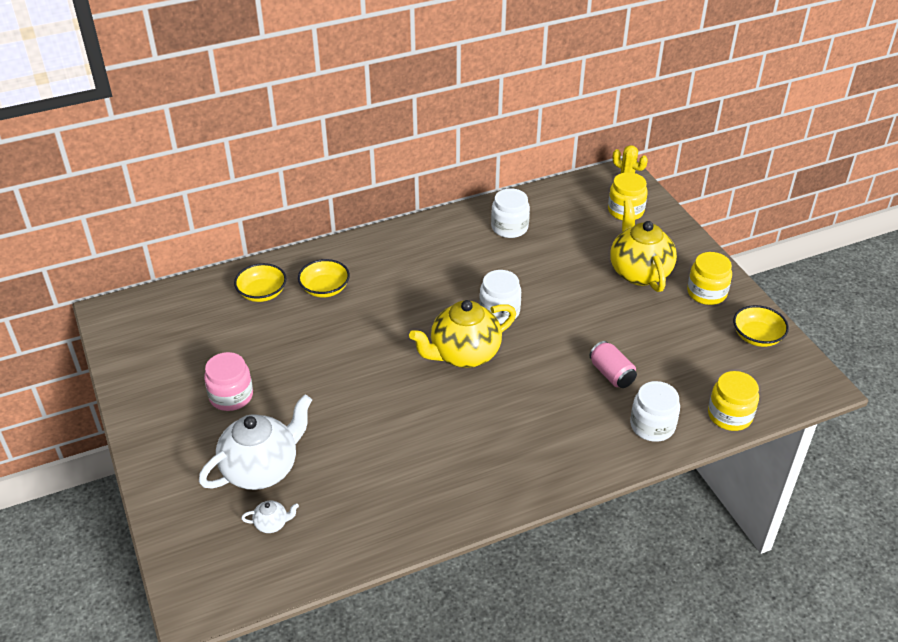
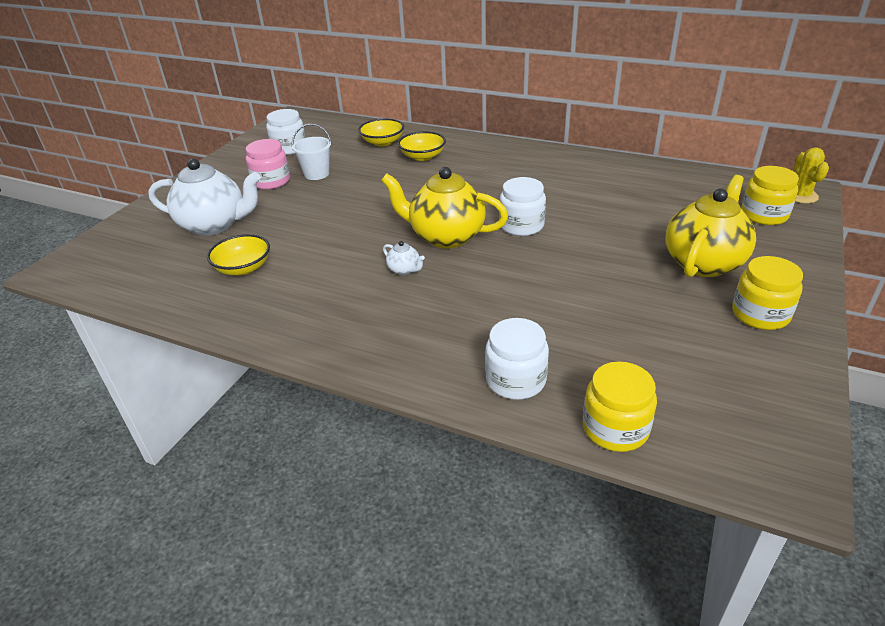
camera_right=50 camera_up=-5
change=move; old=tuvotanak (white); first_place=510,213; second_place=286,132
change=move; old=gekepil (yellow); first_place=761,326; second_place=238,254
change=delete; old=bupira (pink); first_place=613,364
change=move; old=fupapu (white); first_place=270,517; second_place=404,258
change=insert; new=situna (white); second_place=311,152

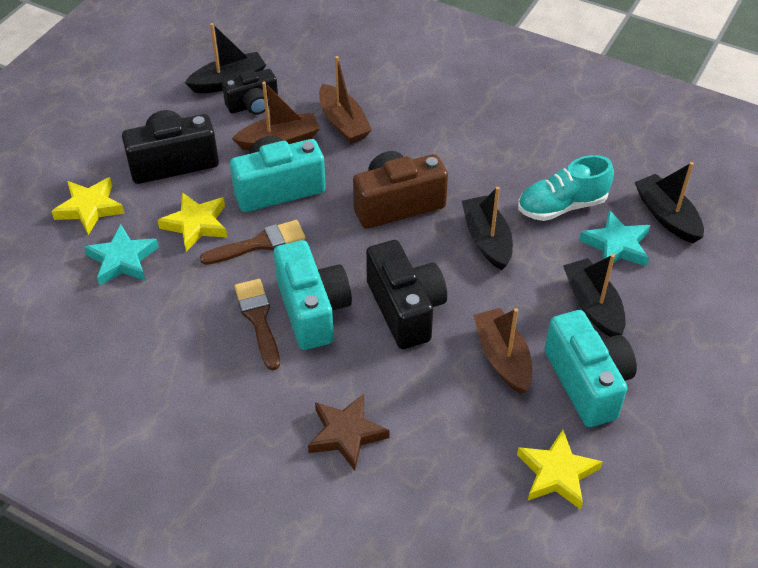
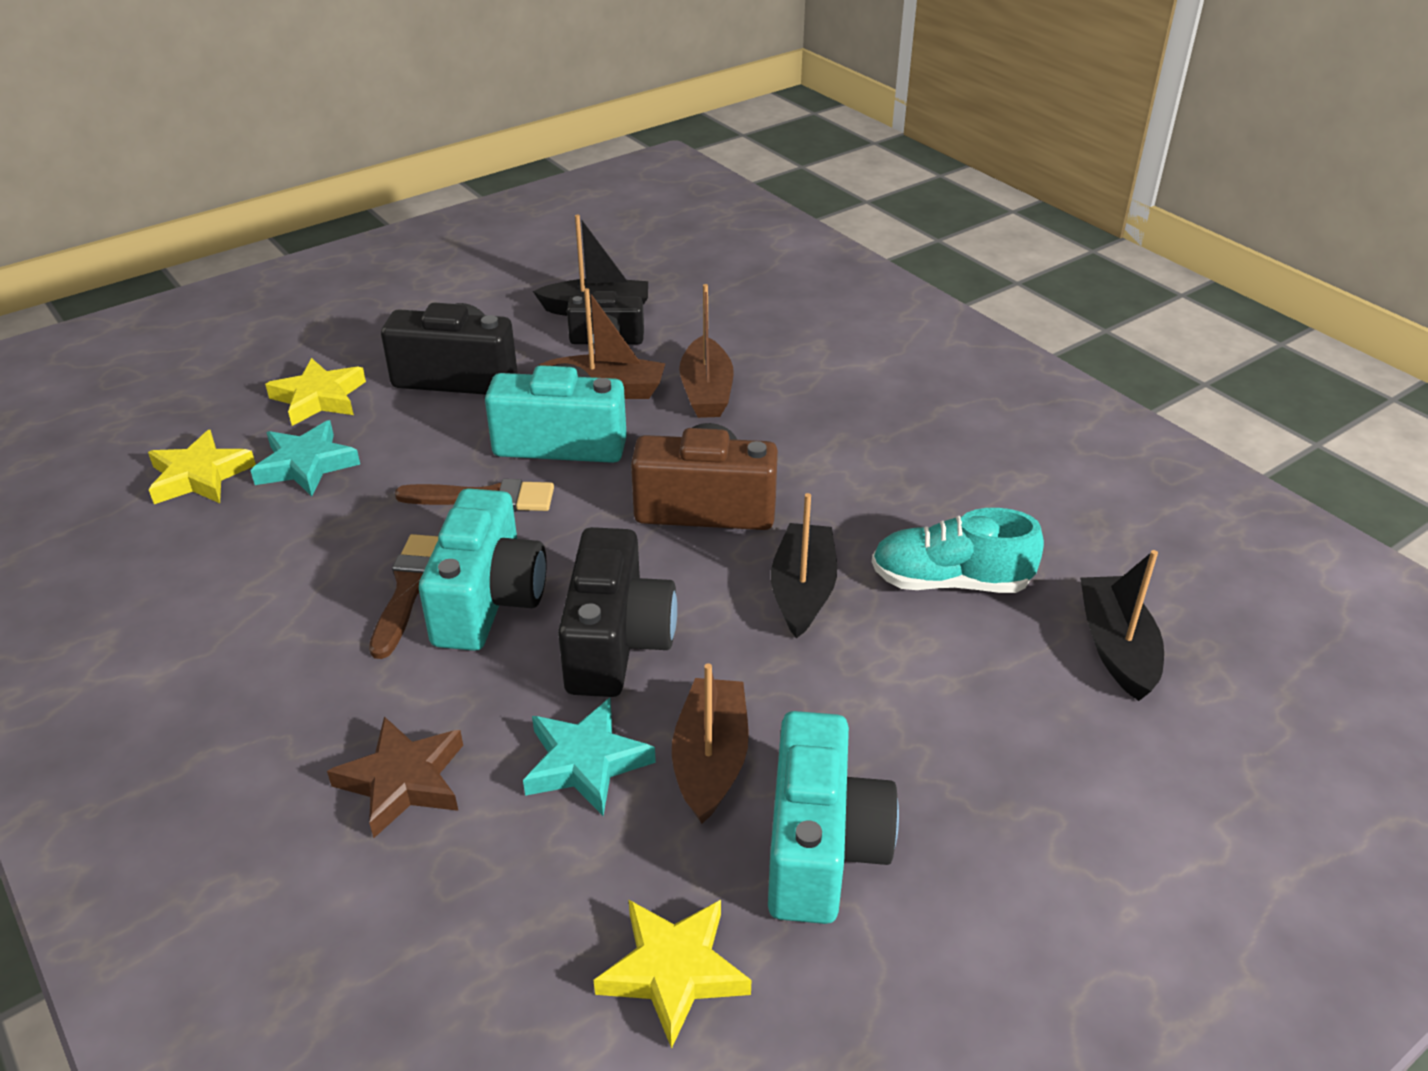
camera_right=25 camera_up=-10
change=move; old=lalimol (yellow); first_place=192,222; second_place=202,467
change=move; old=lalimol (turquoise); first_place=614,238; second_place=589,757
change=delete; old=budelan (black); first_place=594,295

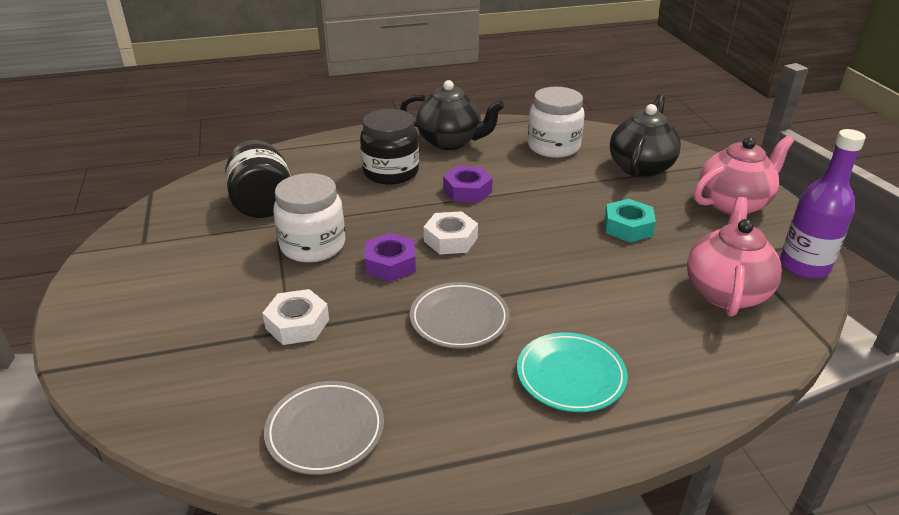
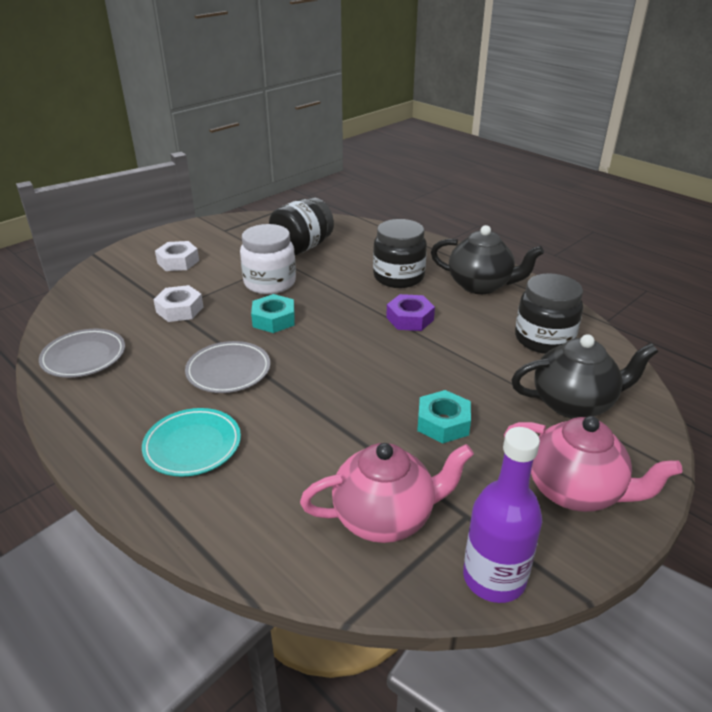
camera_right=60 camera_up=0
change=rotate; old=fupapu (black); first_place=452,115; second_place=487,259; degrees=-60
change=recolor; old=tuvotanak (white); new=tuvotanak (black); first_place=556,122; second_place=549,313
change=move; old=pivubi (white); first_place=451,232; second_place=177,256
change=recolor; old=pivubi (purple); new=pivubi (turquoise); first_place=390,257; second_place=273,313

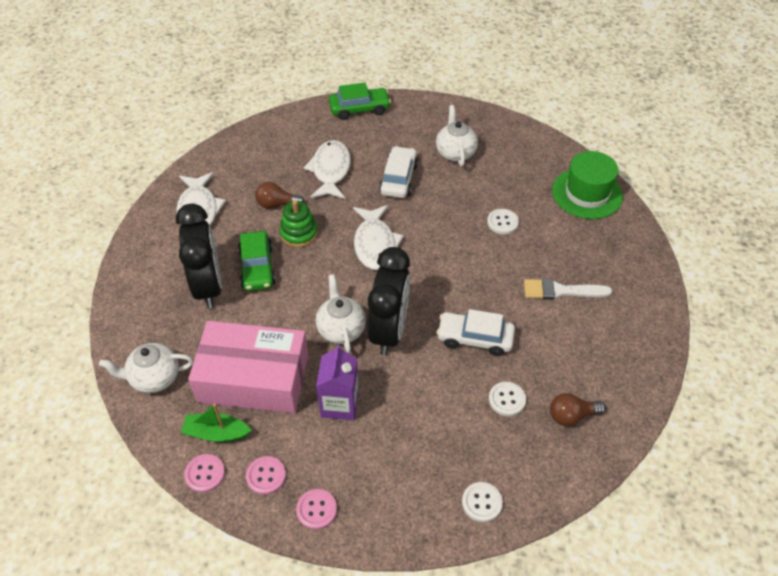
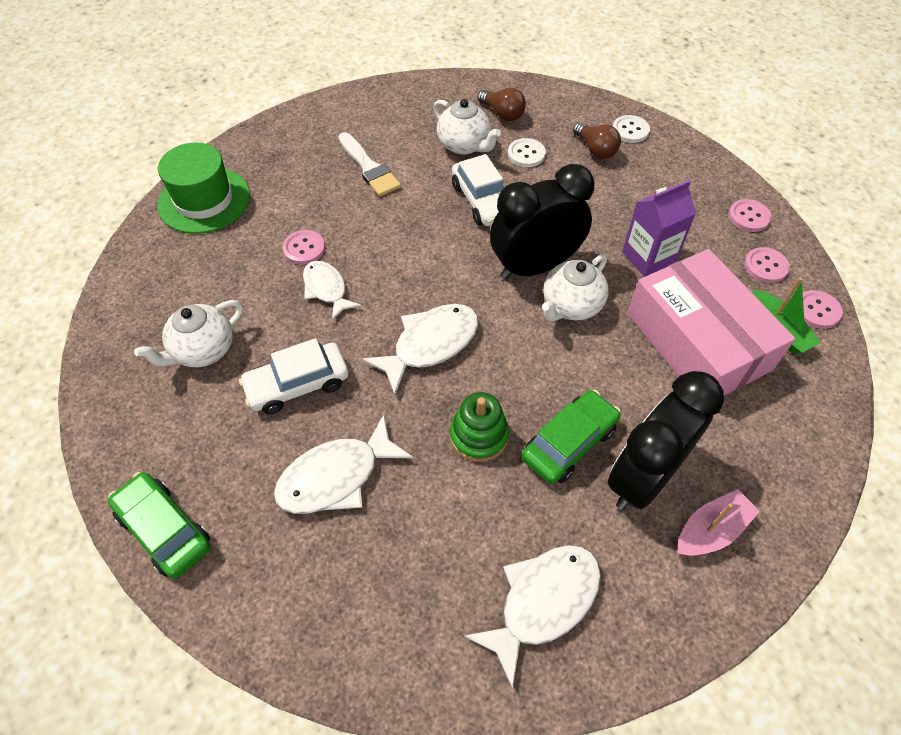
camera_right=-125 camera_up=5
change=move; old=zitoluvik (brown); first_place=279,195; second_place=597,140
change=recolor; old=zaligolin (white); new=zaligolin (pink); first_place=503,221; second_place=303,247
change=move; old=fupapu (white); first_place=146,368; second_place=467,127
change=insert; new=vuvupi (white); second_place=332,290
change=insert; new=budelan (pink); second_place=719,522

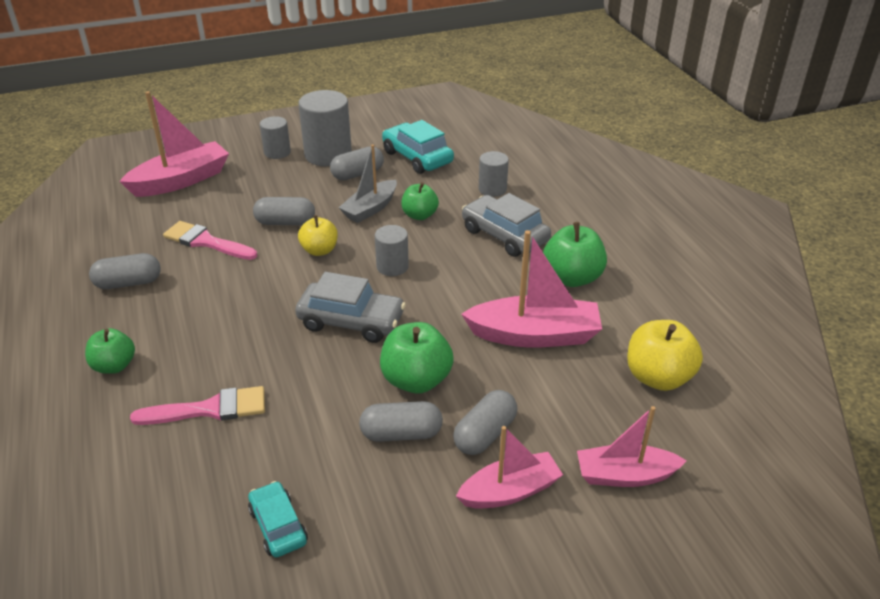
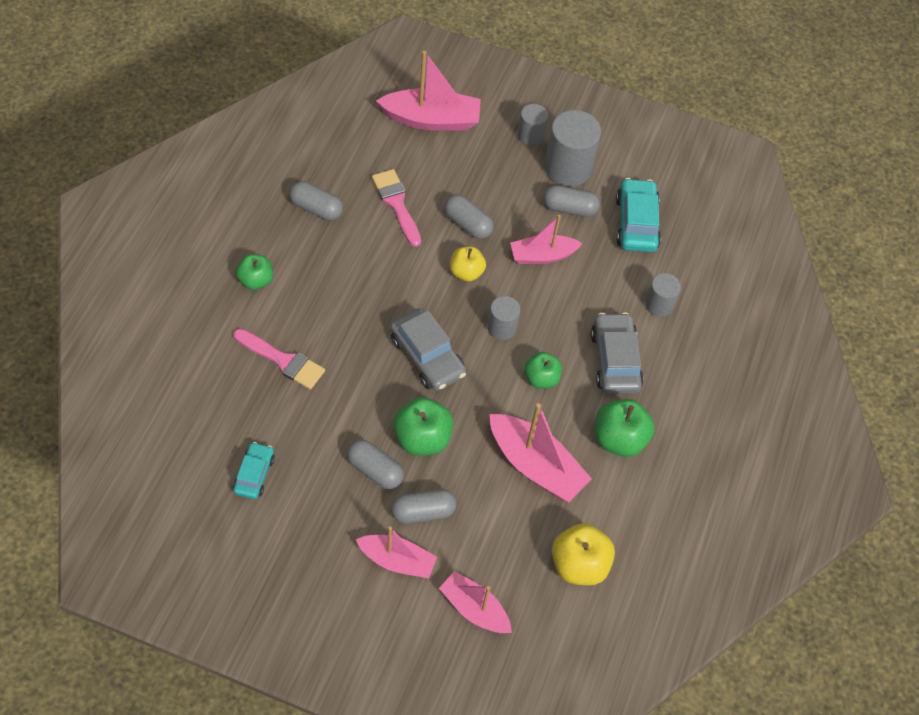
camera_right=35 camera_up=20
change=recolor; old=budelan (grey); new=budelan (pink); first_place=367,183; second_place=546,239
change=move; old=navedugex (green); first_place=420,201; second_place=543,370

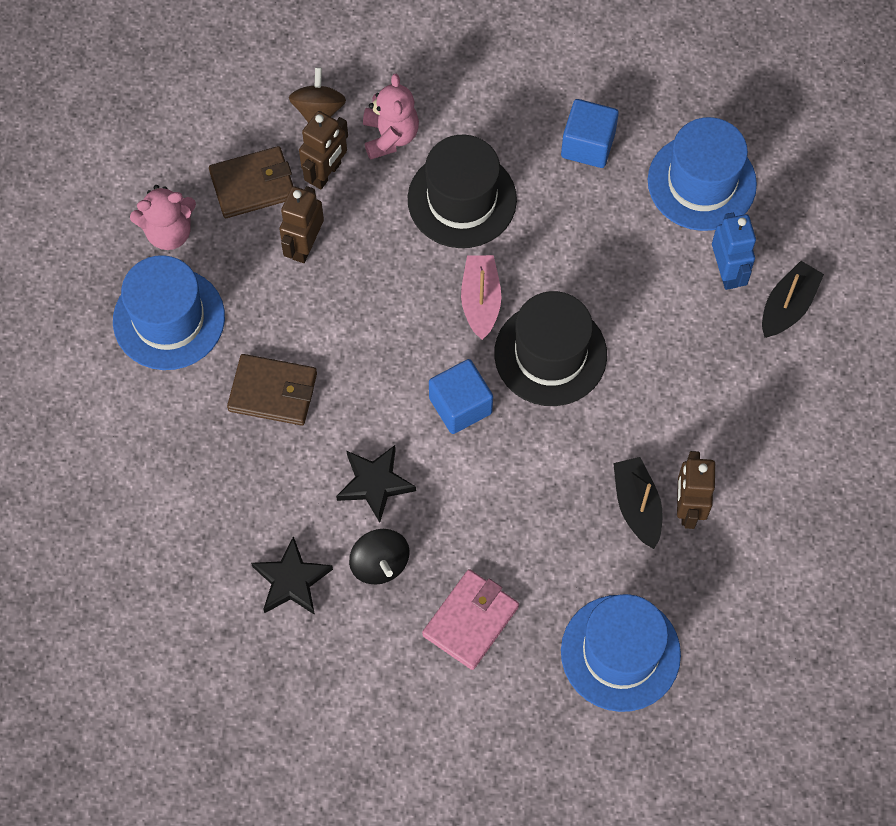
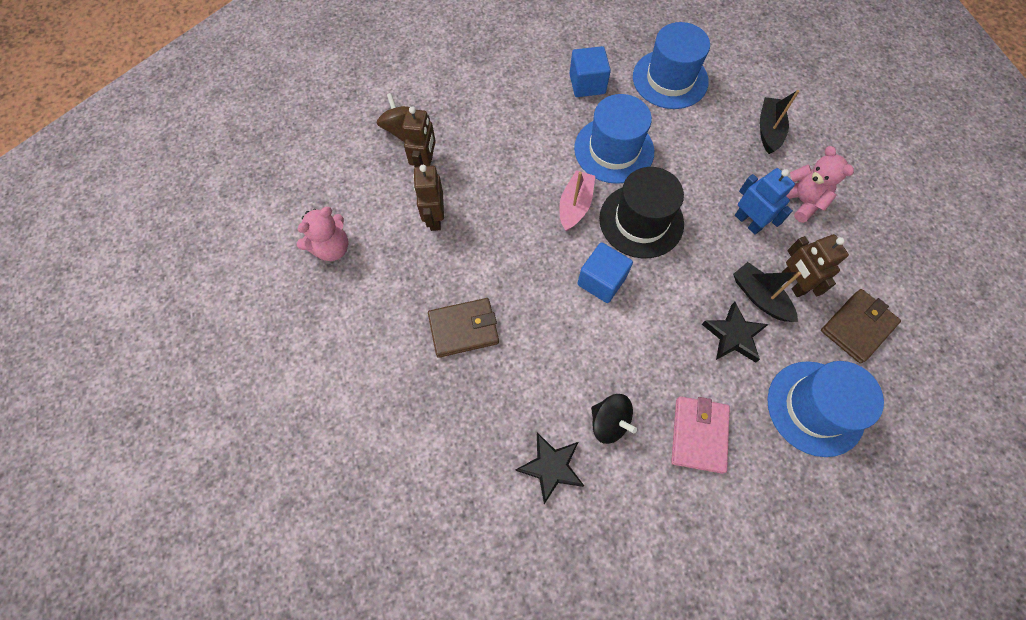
camera_right=-25 camera_up=0
change=move; old=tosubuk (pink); first_place=391,117; second_place=820,184
change=delete; old=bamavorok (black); first_place=462,191
change=move; old=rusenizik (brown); first_place=251,182; second_place=861,326
change=move; old=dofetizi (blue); first_place=734,251; second_place=765,201
change=move; old=bamavorok (blue); first_place=169,312; second_place=614,139
change=rotate; old=budelan (pink); first_place=481,297; second_place=577,200; degrees=45
change=move; old=lalimol (black); first_place=376,484; second_place=735,332

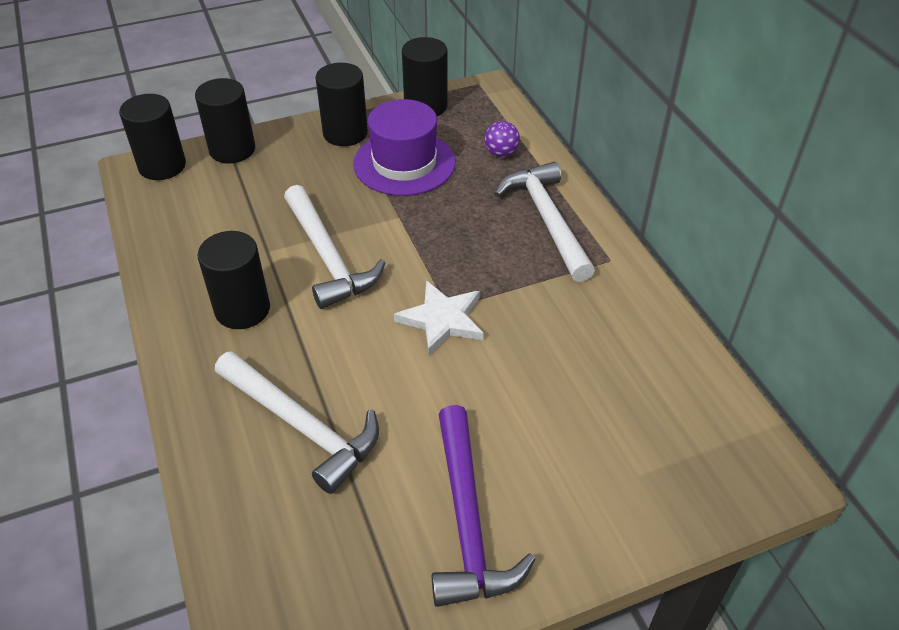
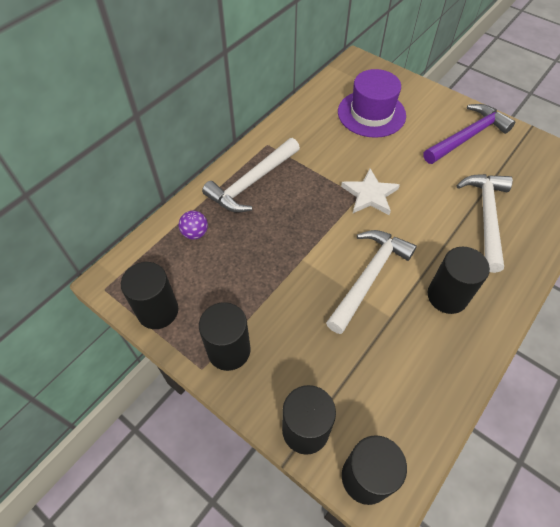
camera_right=-120 camera_up=10
change=move; old=bamavorok (purple); first_place=404,147; second_place=372,103

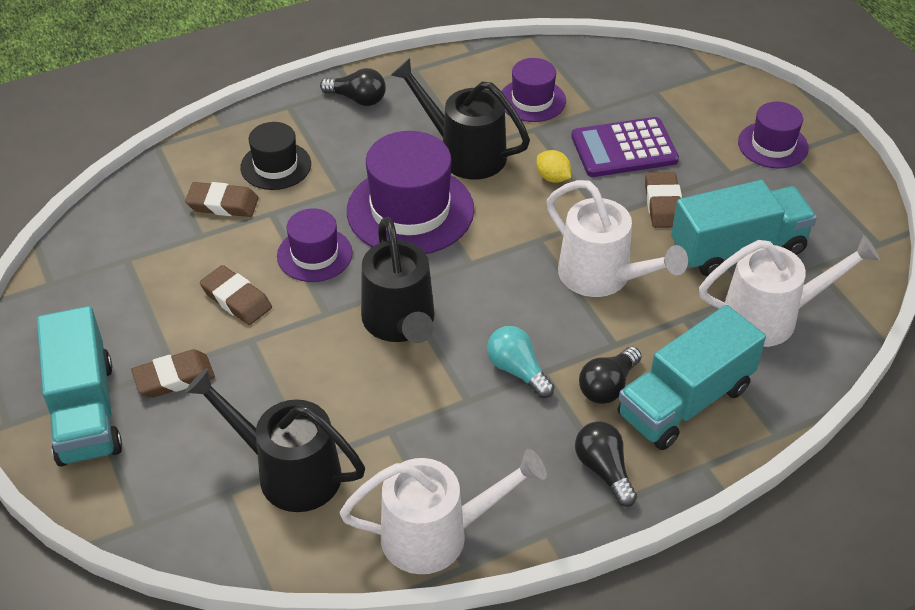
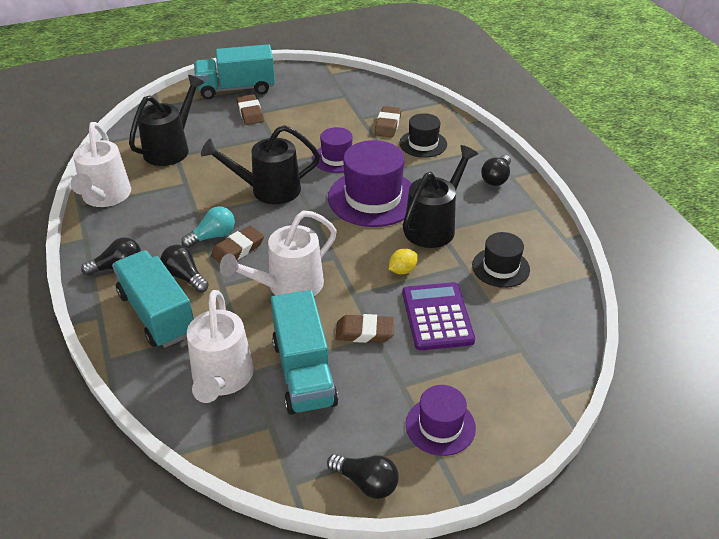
camera_right=95 camera_up=-5
change=recolor; old=bamavorok (purple); new=bamavorok (black); first_place=533,90; second_place=501,260
change=move; old=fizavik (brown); first_place=236,295; second_place=237,244
change=insert; new=zitoluvik (black); second_place=363,476

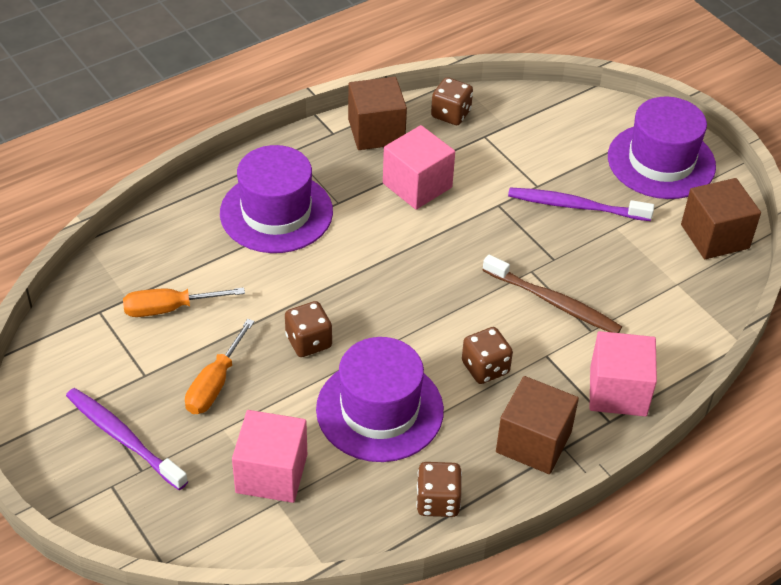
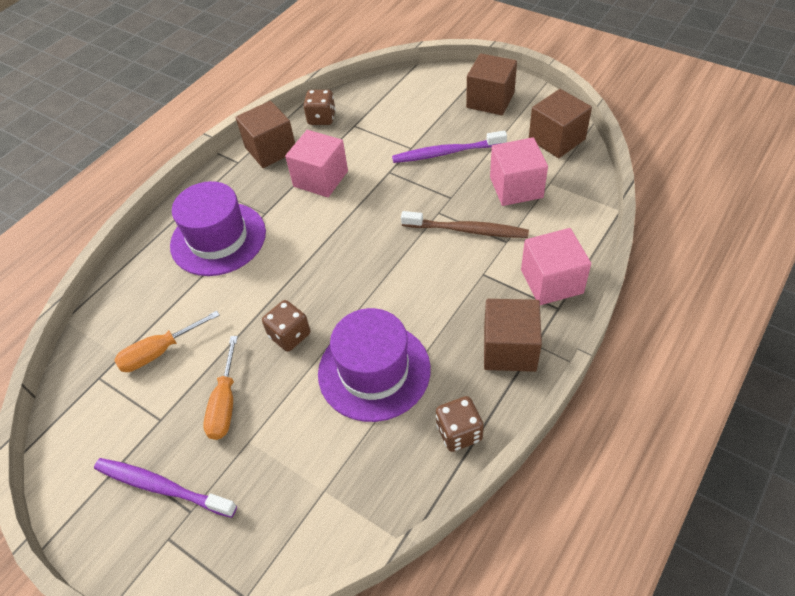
camera_right=-15 camera_up=5
change=replace; old=bamavorok (purple); new=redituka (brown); first_place=662,148; second_place=491,84
change=delete; old=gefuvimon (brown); first_place=487,355
change=move; old=redituka (pink); first_place=269,456; second_place=519,171

